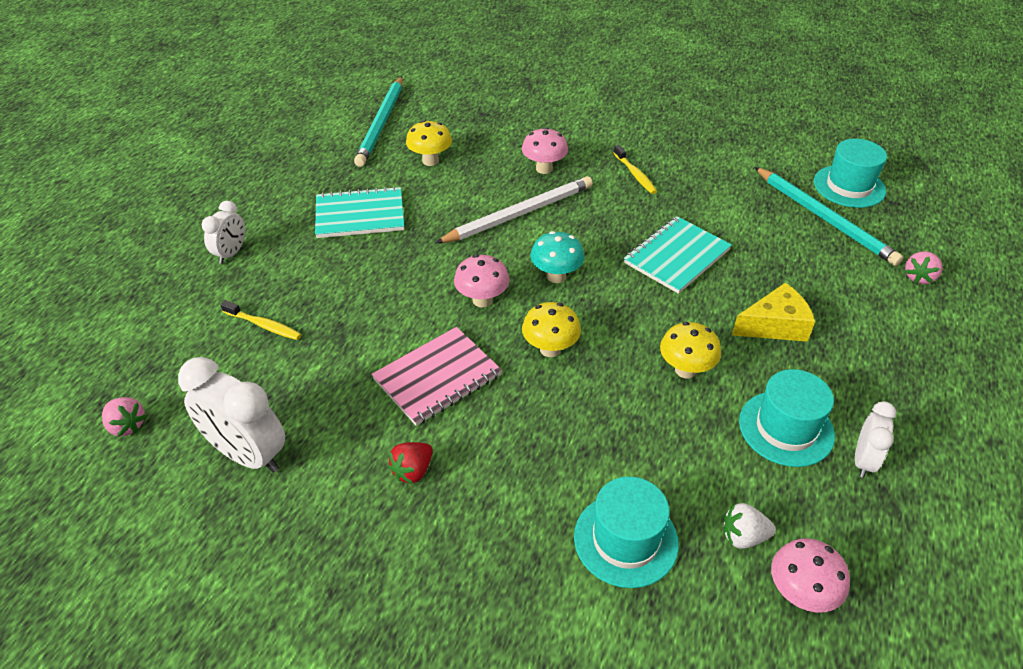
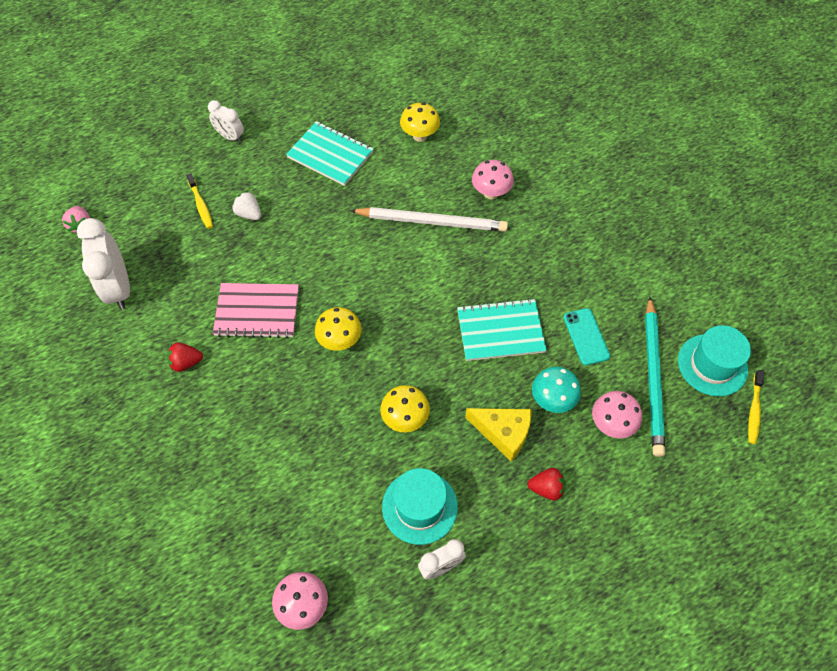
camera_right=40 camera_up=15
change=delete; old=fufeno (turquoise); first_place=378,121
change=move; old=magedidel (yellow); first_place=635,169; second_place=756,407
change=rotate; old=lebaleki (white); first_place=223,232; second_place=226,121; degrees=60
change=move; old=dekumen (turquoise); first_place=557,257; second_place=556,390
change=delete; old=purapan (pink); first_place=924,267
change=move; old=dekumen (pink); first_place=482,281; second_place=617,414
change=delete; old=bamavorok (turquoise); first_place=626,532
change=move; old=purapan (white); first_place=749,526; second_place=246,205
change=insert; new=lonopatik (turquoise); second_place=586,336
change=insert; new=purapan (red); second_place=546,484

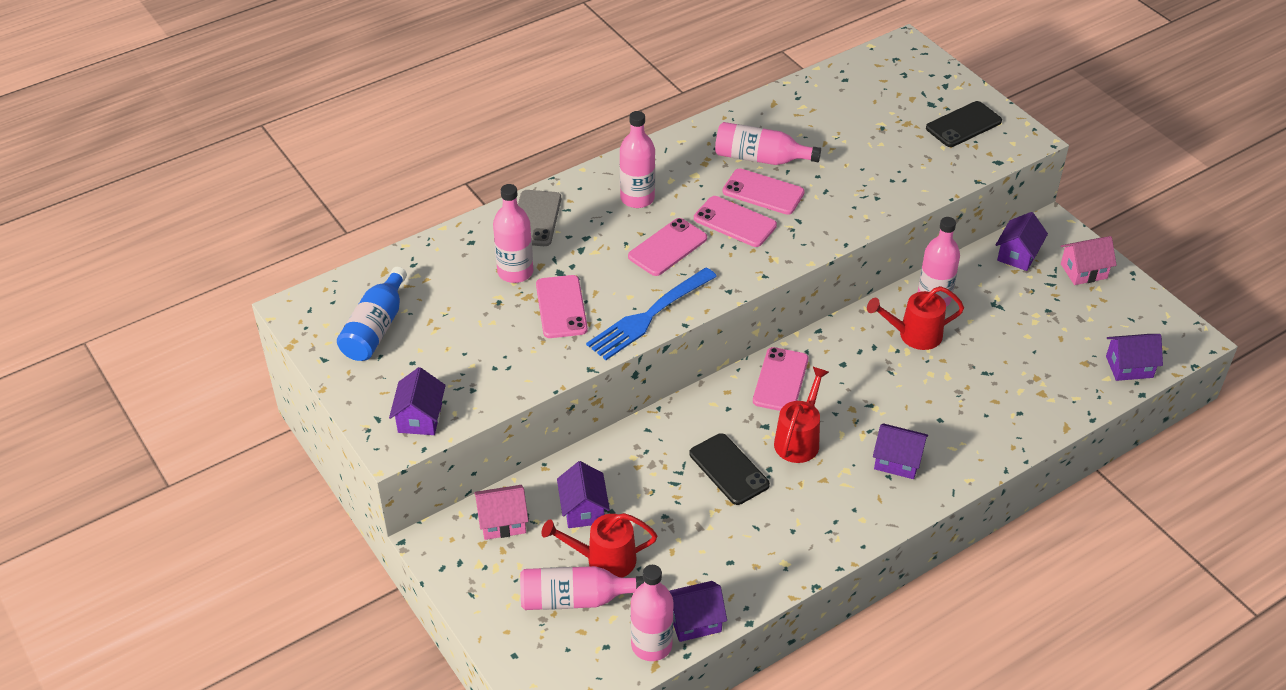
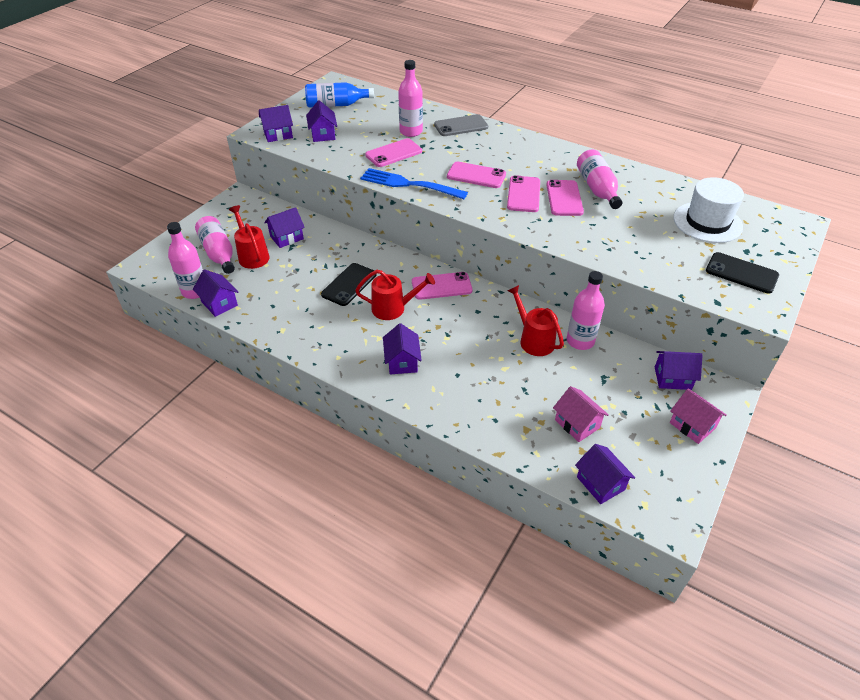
camera_right=65 camera_up=0
change=delete; old=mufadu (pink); first_place=637,159
change=move; old=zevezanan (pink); first_place=501,512; second_place=581,414
change=insert; new=zevezanan (purple); second_place=321,121
change=insert; new=bamavorok (white); second_place=709,210

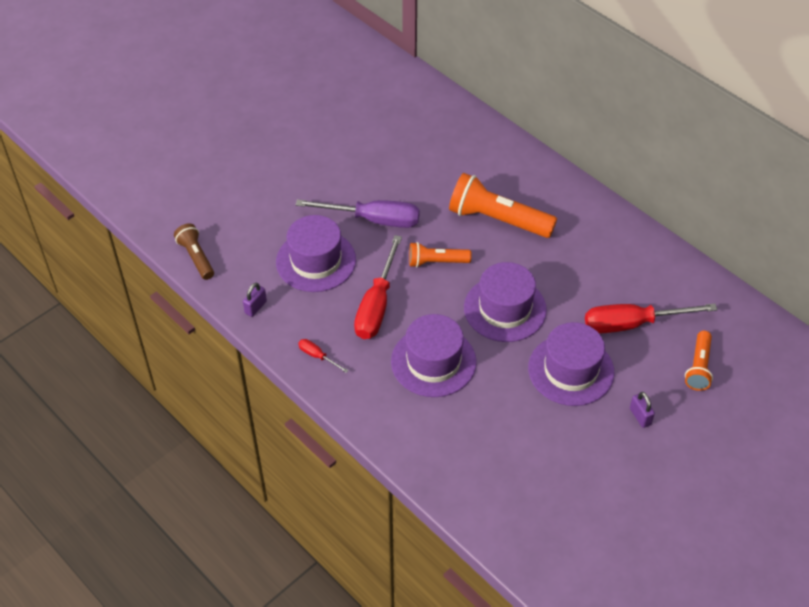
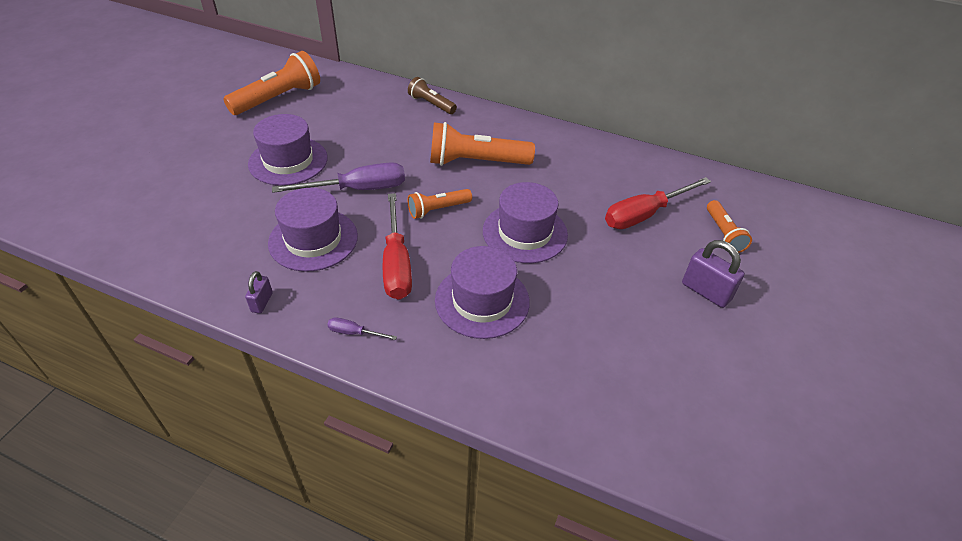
camera_right=-25 camera_up=-5
change=move; old=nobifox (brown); first_place=194,251; second_place=432,95
change=move; old=bamavorok (purple); first_place=571,364; second_place=288,150
change=recolor; old=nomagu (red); new=nomagu (purple); first_place=323,356; second_place=362,328
change=resize; old=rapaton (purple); first_place=642,410; second_place=713,274; factor=1.72
change=insert; new=nobifox (orange); second_place=271,83

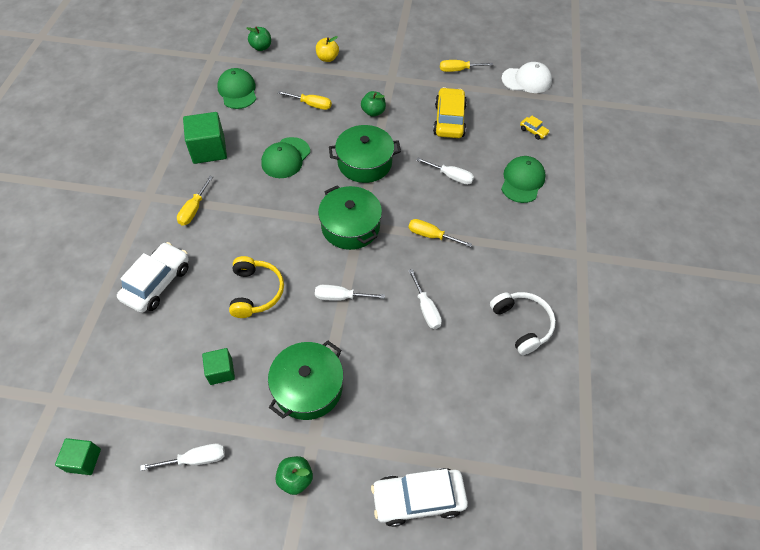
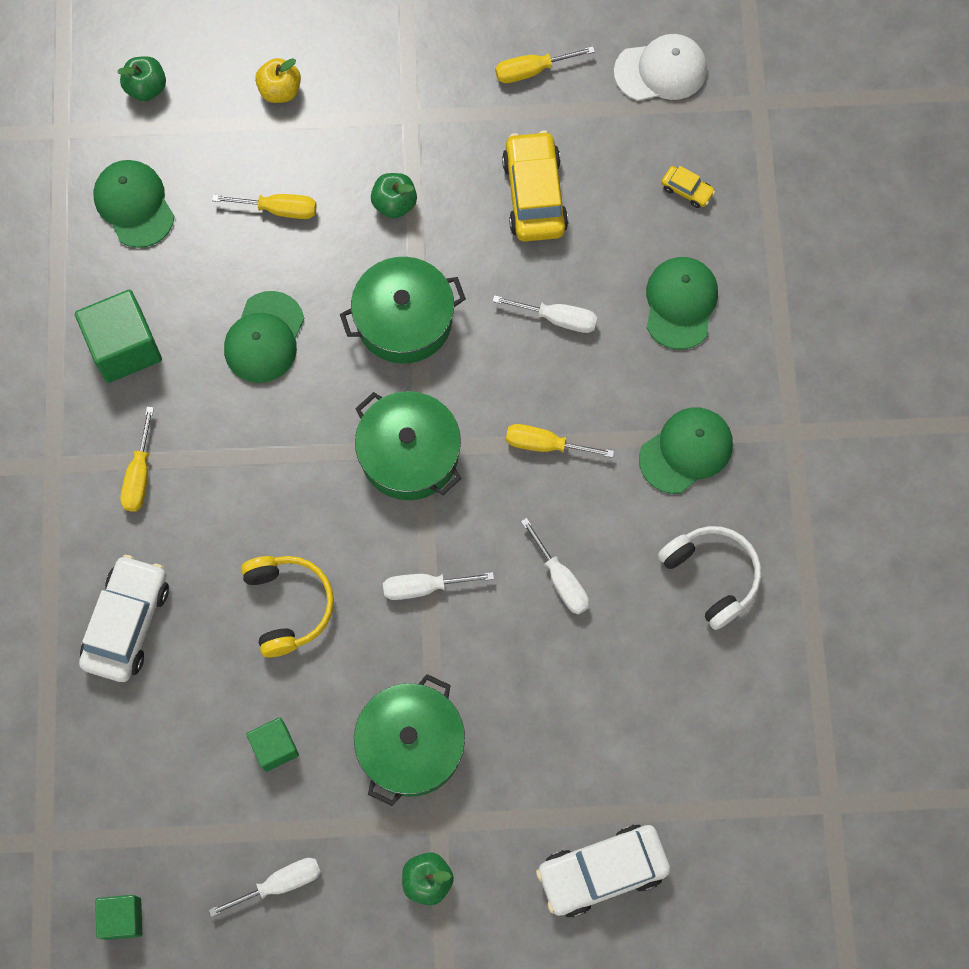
camera_right=-10 camera_up=15
change=insert; new=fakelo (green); second_place=686,451

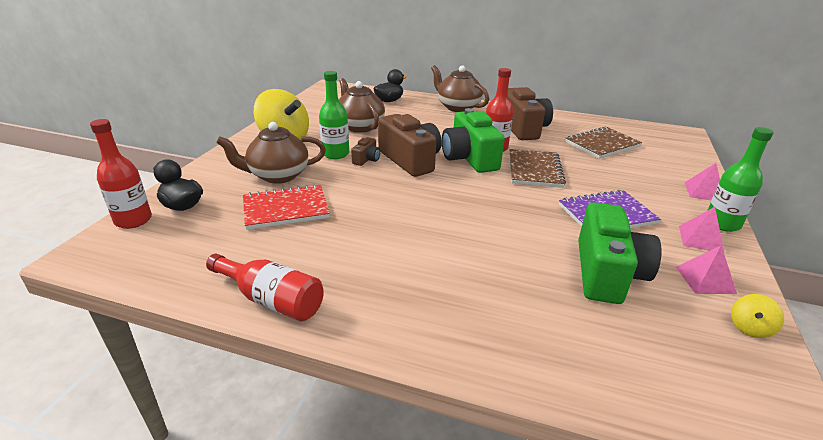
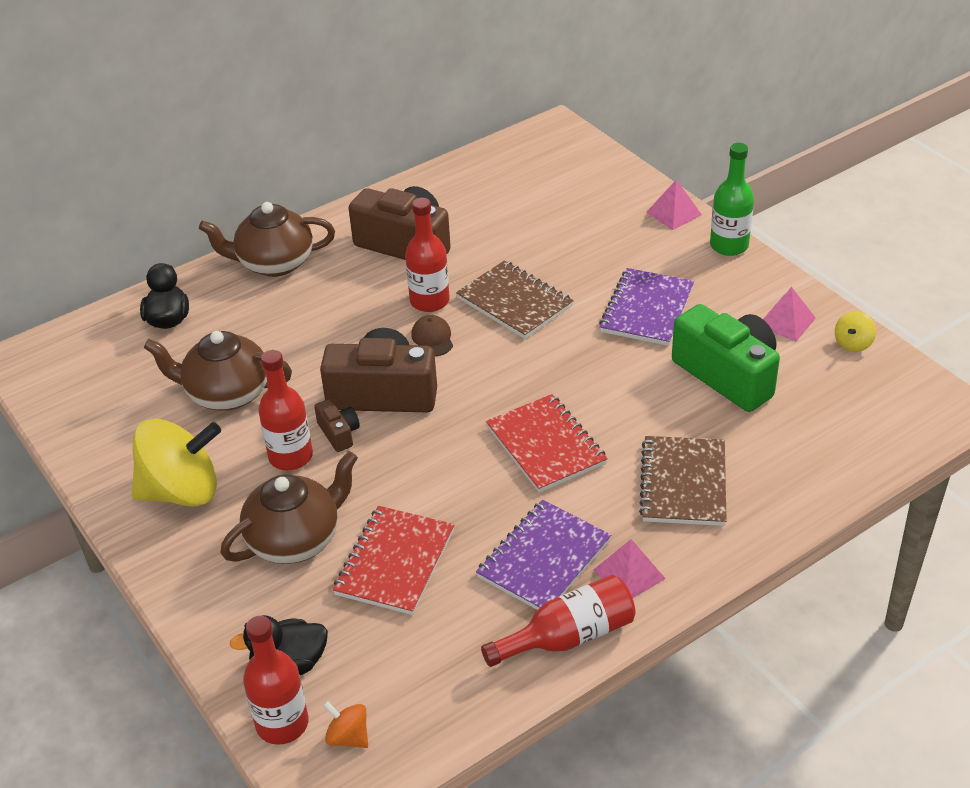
camera_right=-50 camera_up=10
change=recolor; old=mufadu (green); new=mufadu (red); first_place=334,115; second_place=285,410
change=replace; old=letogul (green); new=fakelo (brown); first_place=473,140; second_place=432,335
change=rotate; old=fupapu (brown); first_place=271,153; second_place=289,507; degrees=-150
change=move; old=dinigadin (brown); first_place=603,142; second_place=683,481
change=move; old=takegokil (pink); first_place=702,230; second_place=630,568
change=rotate; old=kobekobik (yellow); first_place=757,316; second_place=855,331; degrees=45
change=insert; new=dinigadin (red); second_place=547,443
change=insert; new=dinigadin (purple); second_place=543,555
change=insert; new=kobekobik (orange); second_place=345,724

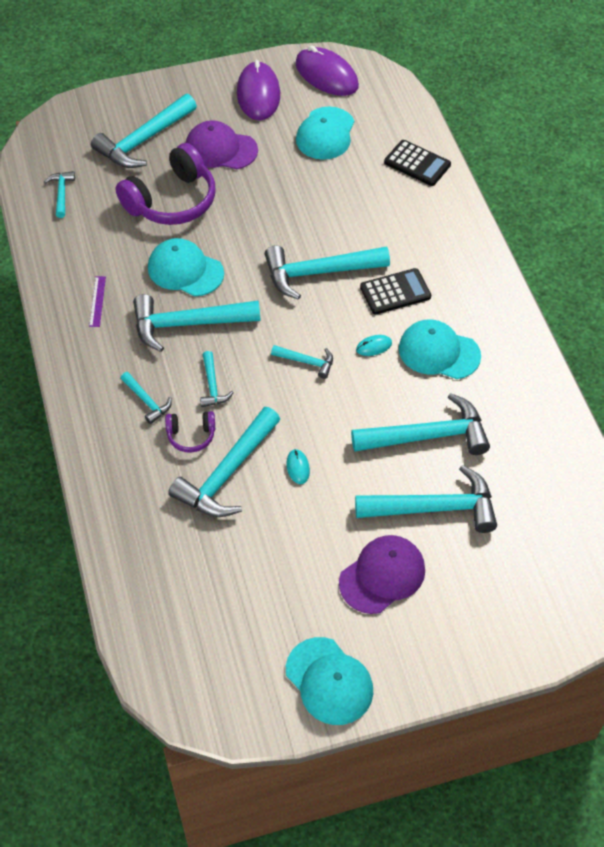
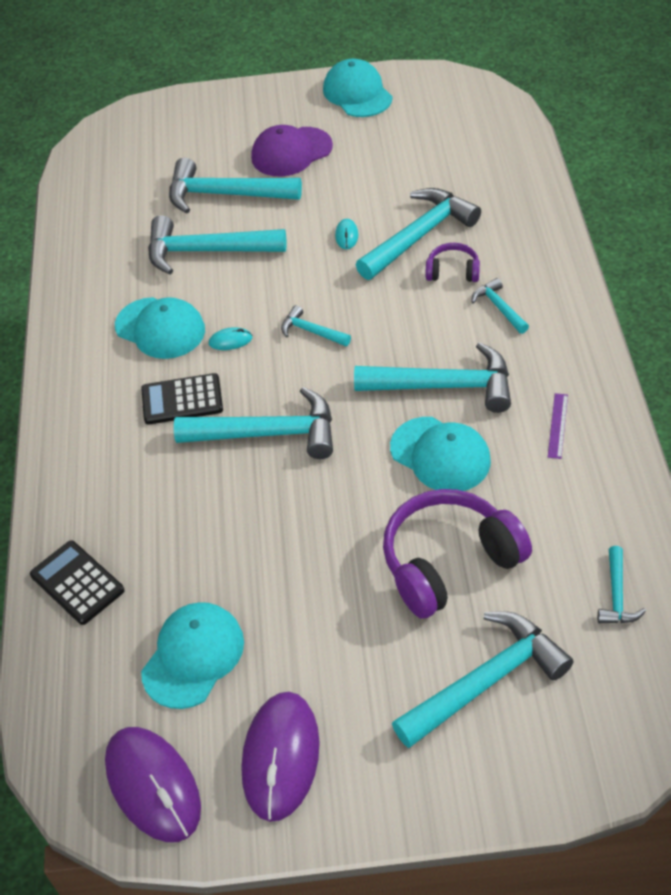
camera_right=-165 camera_up=-5
change=delete; old=fakelo (purple); first_place=221,144
change=delete; old=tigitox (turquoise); first_place=217,379

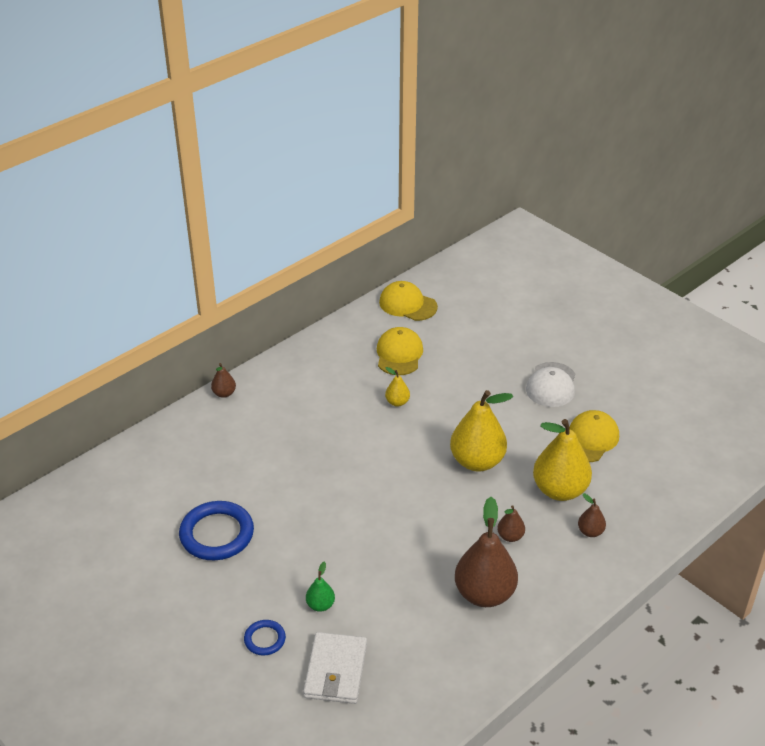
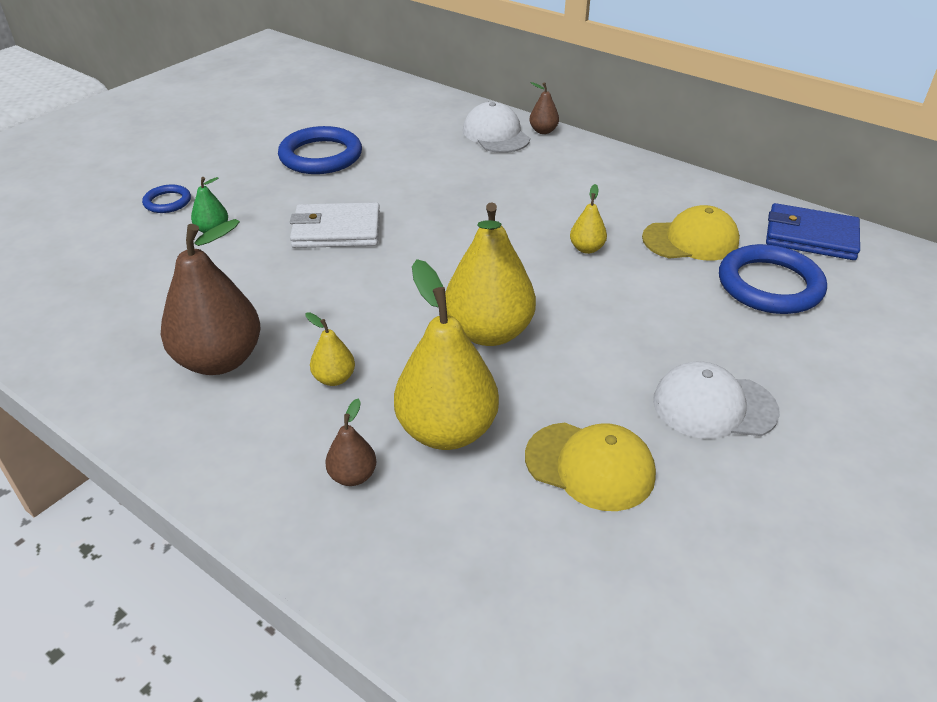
camera_right=80 camera_up=0
change=replace; old=fakelo (yellow); new=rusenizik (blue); first_place=408,301; second_place=813,231
change=recolor; old=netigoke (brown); new=netigoke (yellow); first_place=511,523; second_place=330,349
change=move; old=rusenizik (white); first_place=335,668; second_place=335,225
change=insert; new=fakelo (white); second_place=496,127
change=insert; new=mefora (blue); second_place=773,279

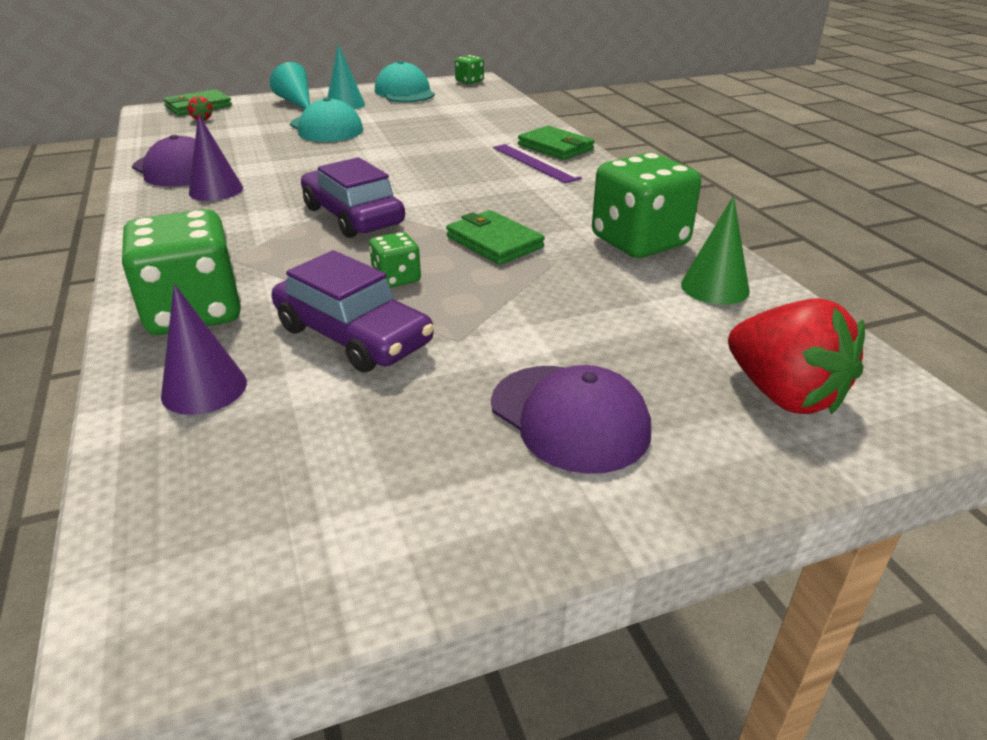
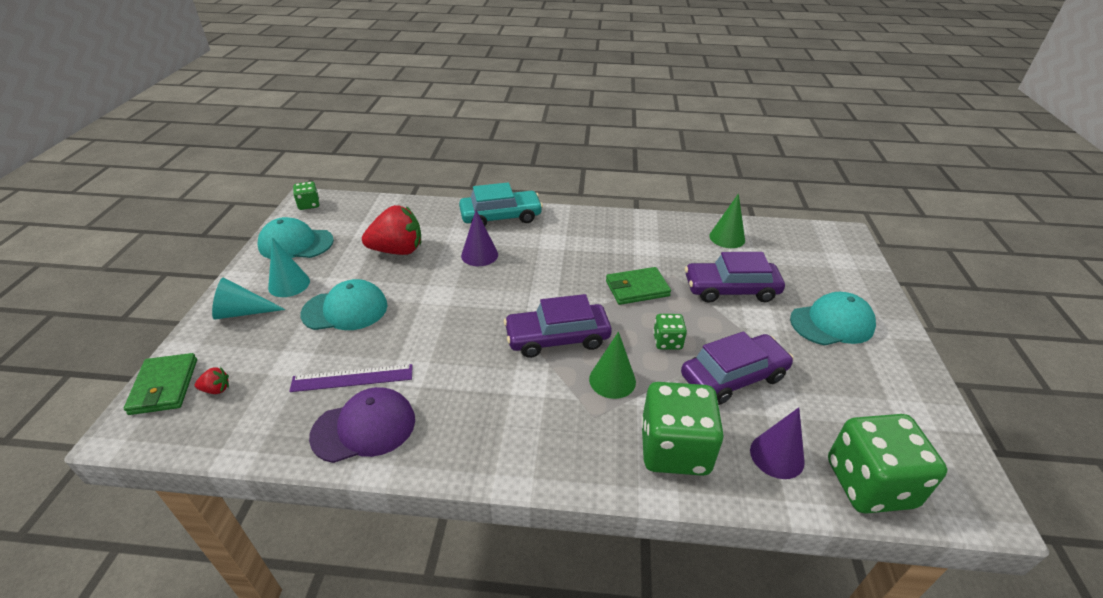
camera_right=-65 camera_up=5
change=move; old=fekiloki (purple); first_place=216,157; second_place=479,238
change=replace; old=rusenizik (green); new=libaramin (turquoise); first_place=556,143; second_place=501,204
change=move; old=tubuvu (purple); first_place=537,163; second_place=351,378
change=move; old=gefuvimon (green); first_place=646,205; second_place=887,464
change=move; old=purapan (red); first_place=796,356; second_place=391,230
change=recolor; old=fakelo (purple); new=fakelo (turquoise); first_place=571,419; second_place=833,318
change=insert; new=libaramin (purple); second_place=735,277
change=insert; new=fekiloki (green); second_place=612,365

